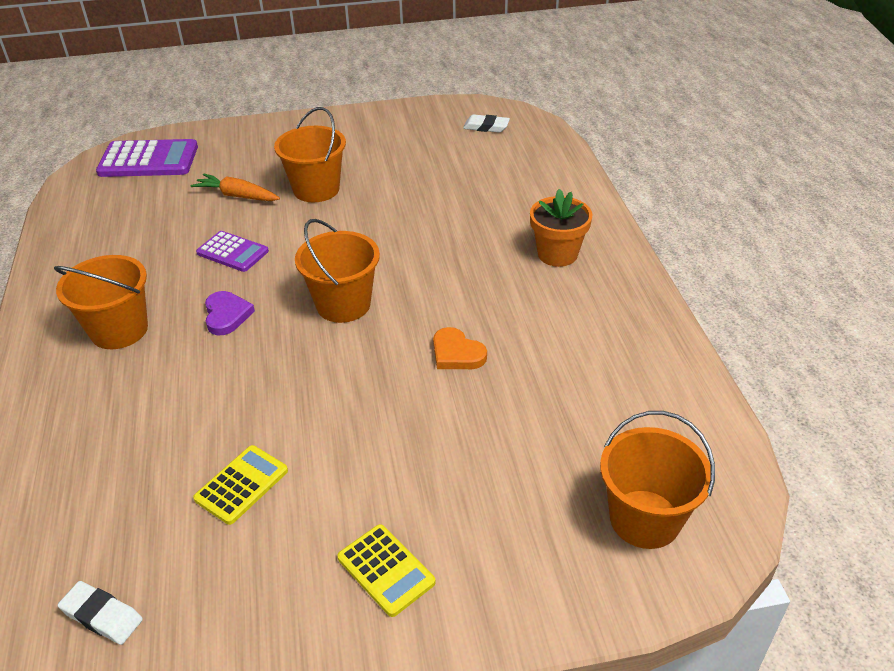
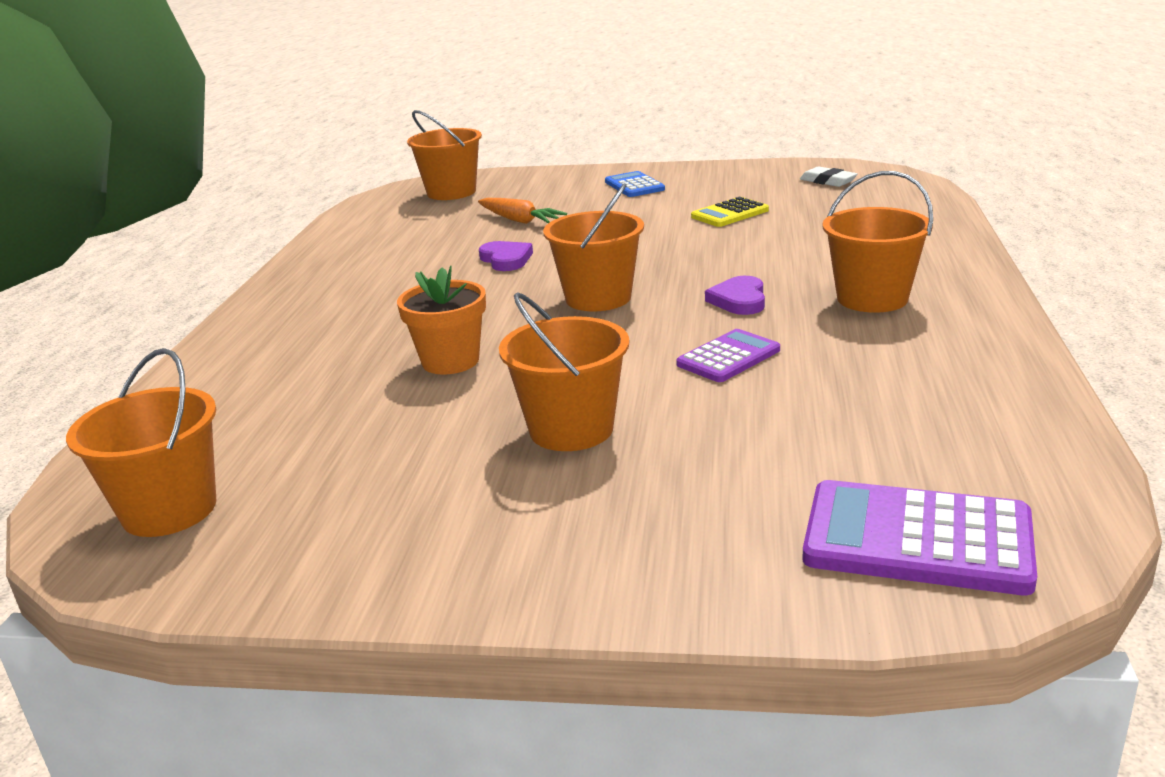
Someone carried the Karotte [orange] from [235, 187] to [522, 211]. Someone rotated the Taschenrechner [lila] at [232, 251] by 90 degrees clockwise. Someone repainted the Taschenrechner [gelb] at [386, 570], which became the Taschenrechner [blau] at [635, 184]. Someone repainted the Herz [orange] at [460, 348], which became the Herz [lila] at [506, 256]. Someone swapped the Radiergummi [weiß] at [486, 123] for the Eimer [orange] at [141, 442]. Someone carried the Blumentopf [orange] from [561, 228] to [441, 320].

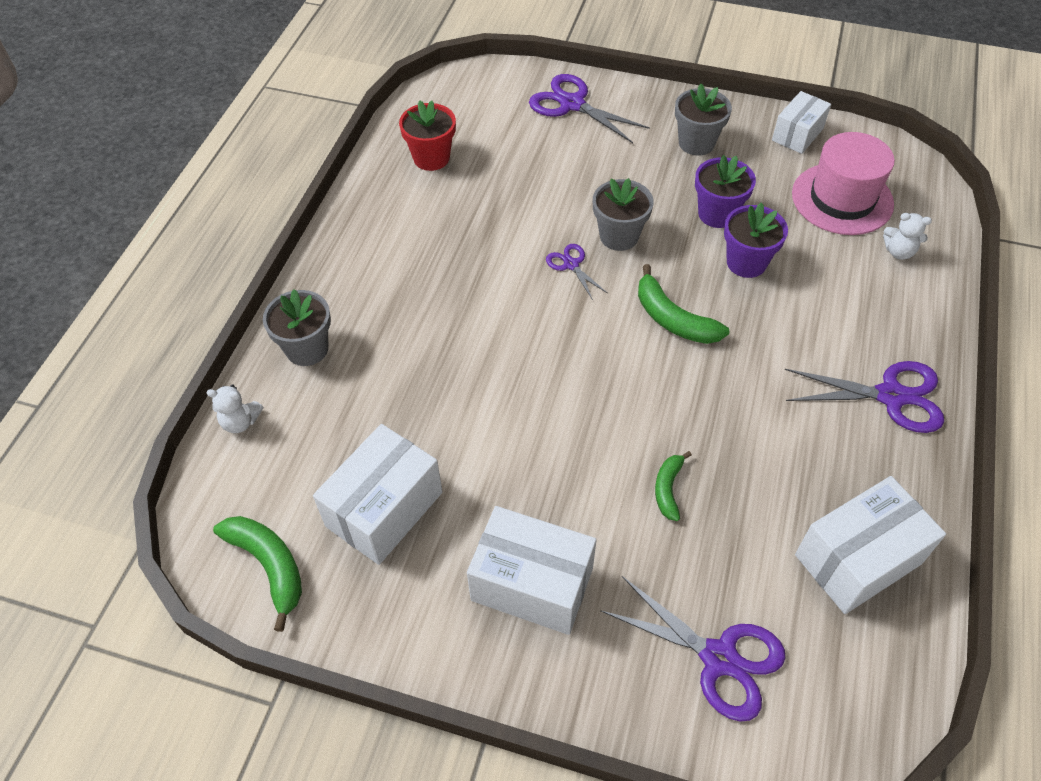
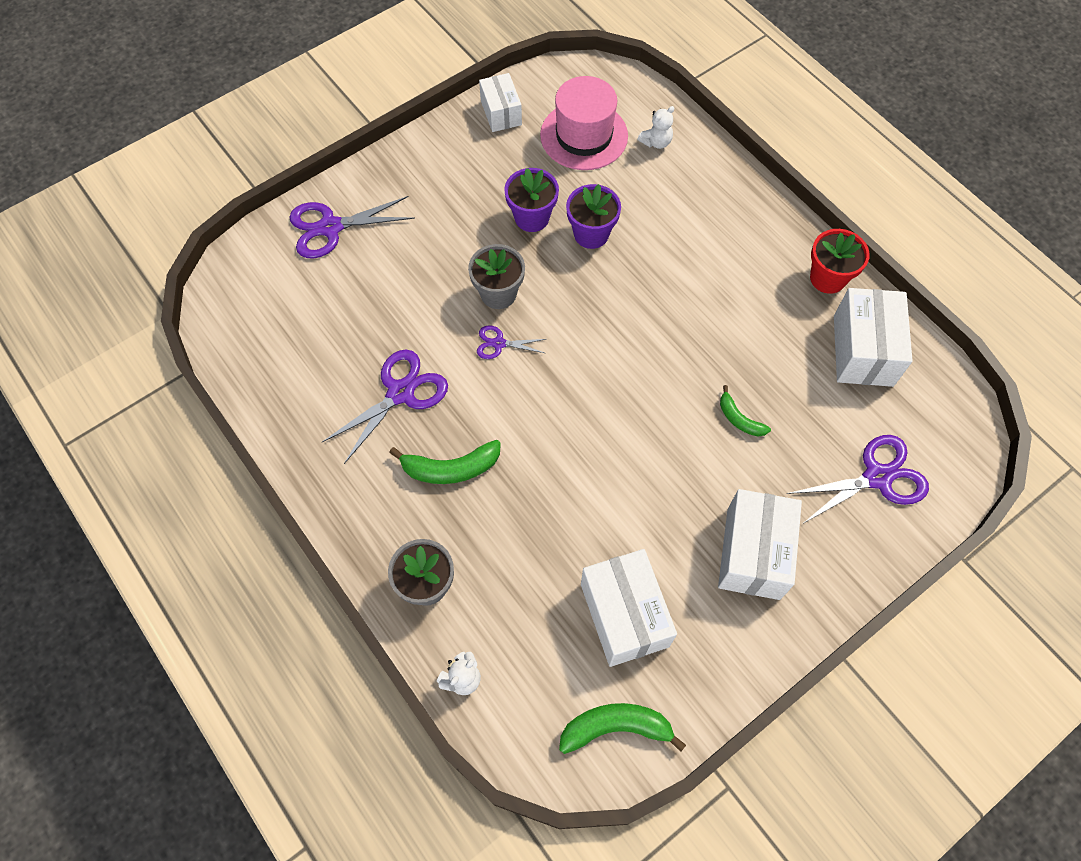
Someone carried the Blumentopf [rot] from [427, 135] to [840, 261]. Someone rotated the Schachtel [weiß] at [531, 570] by 45 degrees counterclockwise. Someone carried the Banane [grün] from [683, 304] to [445, 462]. Someone took away the Blumentopf [grau] at [703, 120]. Someone carried the Schere [lila] from [864, 397] to [385, 406].

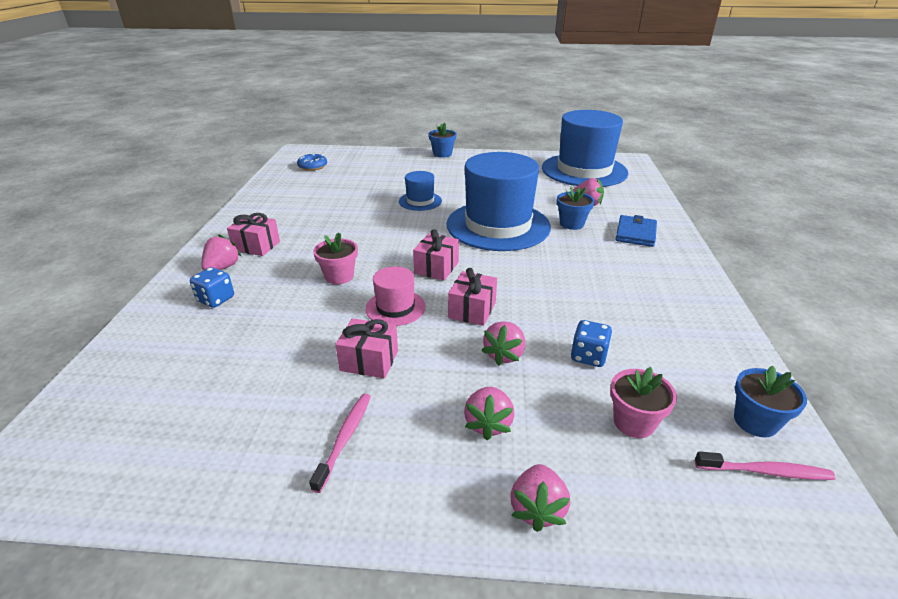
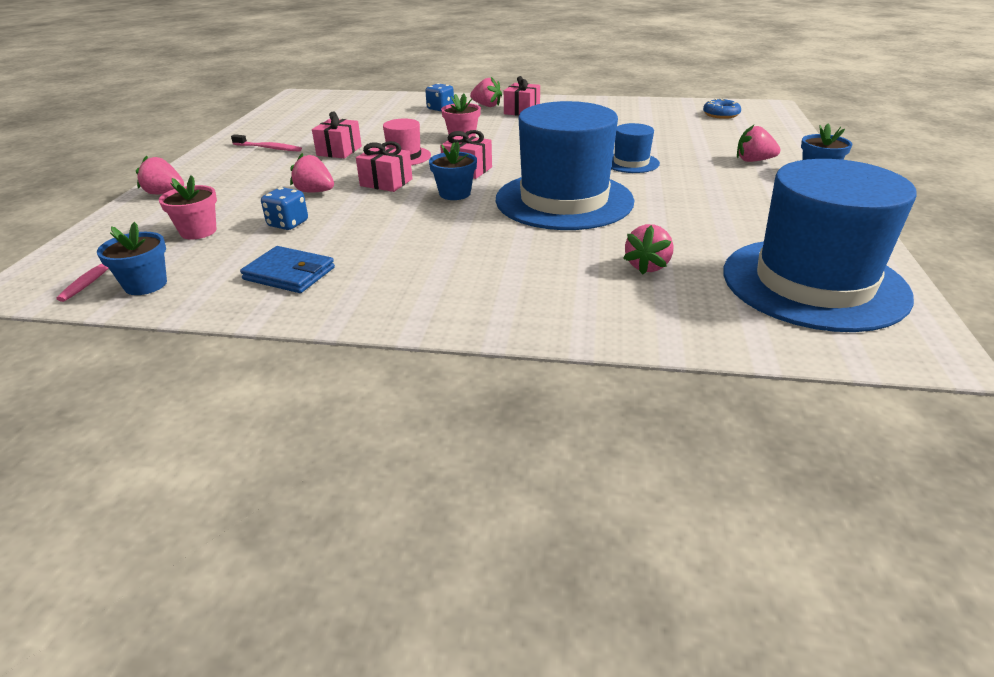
Someone carried the Erdbeere [rosa] from [489, 413] to [759, 143]. Someone carried the Blumentopf [blau] from [576, 208] to [453, 170]. Someone carried the Geldbörse [blau] from [636, 231] to [287, 269].

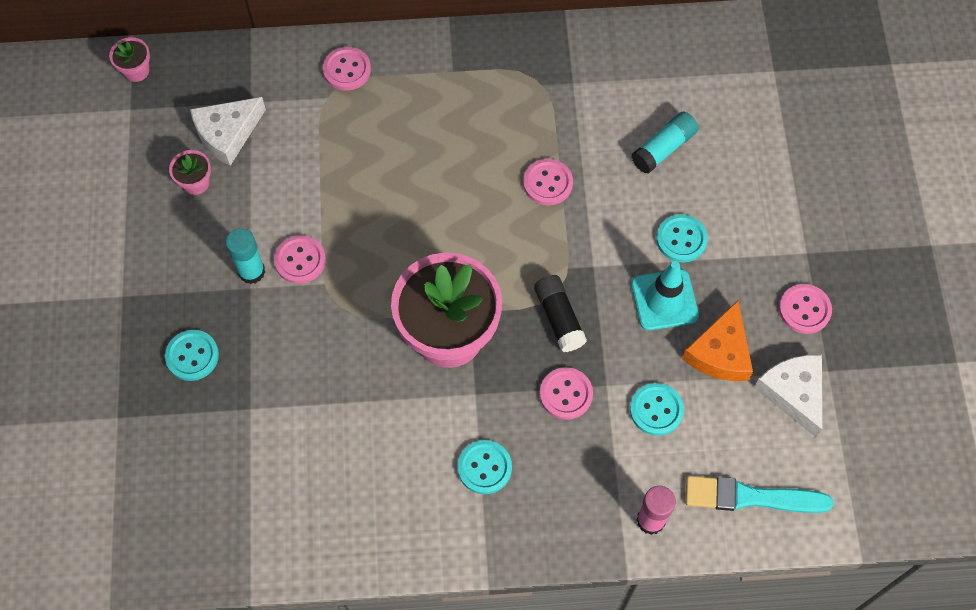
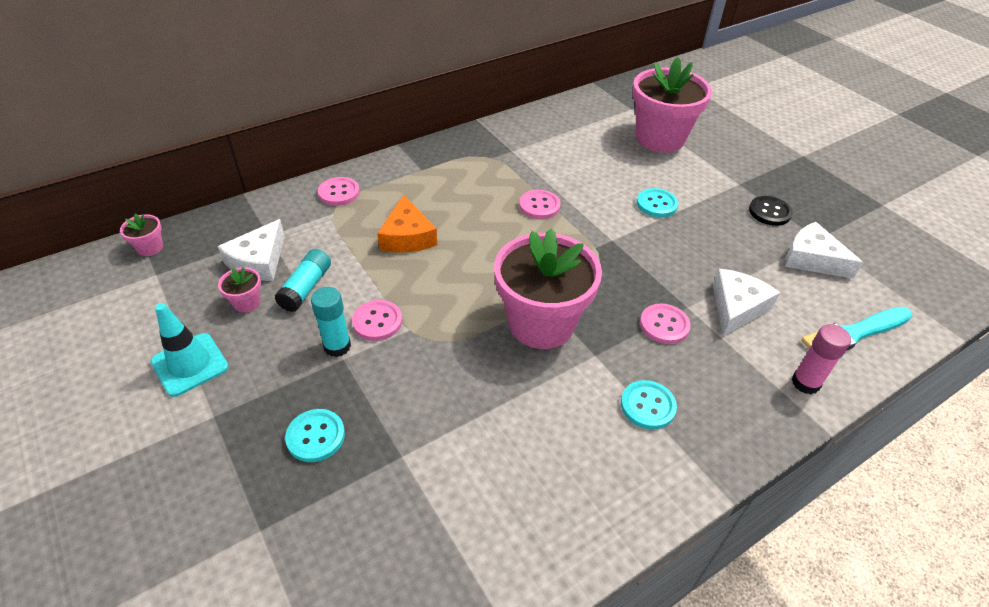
Someone took away the Klebestift [schwarz] at [560, 313]. Someone swapped the Knopf [türkis] at [657, 409] for the Käse [weiß] at [746, 302]. Someone carried the Klebestift [türkis] from [664, 142] to [302, 280]. Someone carried the Leitkegel [türkis] from [665, 296] to [190, 350]. Someone carried the Käse [orange] from [717, 340] to [407, 224]. Someone repainted the Knopf [rosa] at [805, 309], which became the Knopf [schwarz] at [771, 211]. Someone put down the Blumentopf [rosa] at [672, 105].

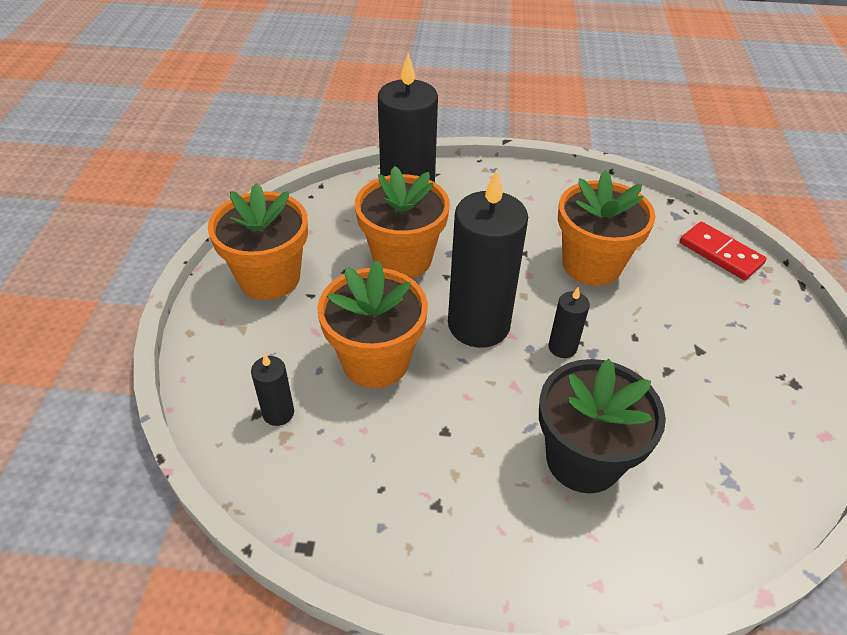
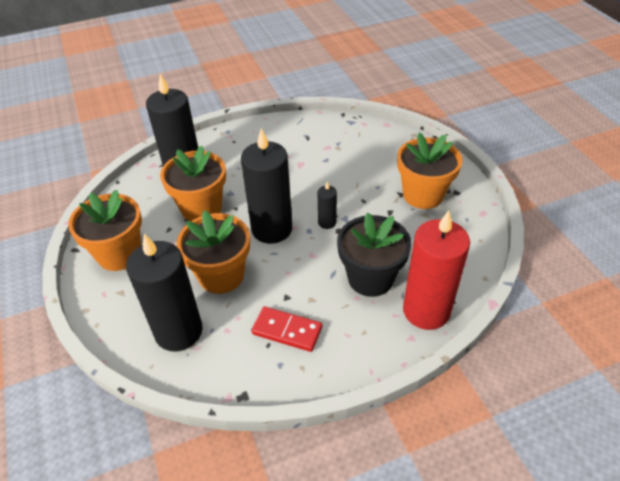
Someone scaled the Kerze [schwarz] at [272, 389] by 2.23. Someone carried the Blumentopf [orange] from [607, 228] to [429, 171]. Someone carried the Dominostein [rot] from [723, 251] to [287, 329]. Someone put down the Kerze [rot] at [436, 270].

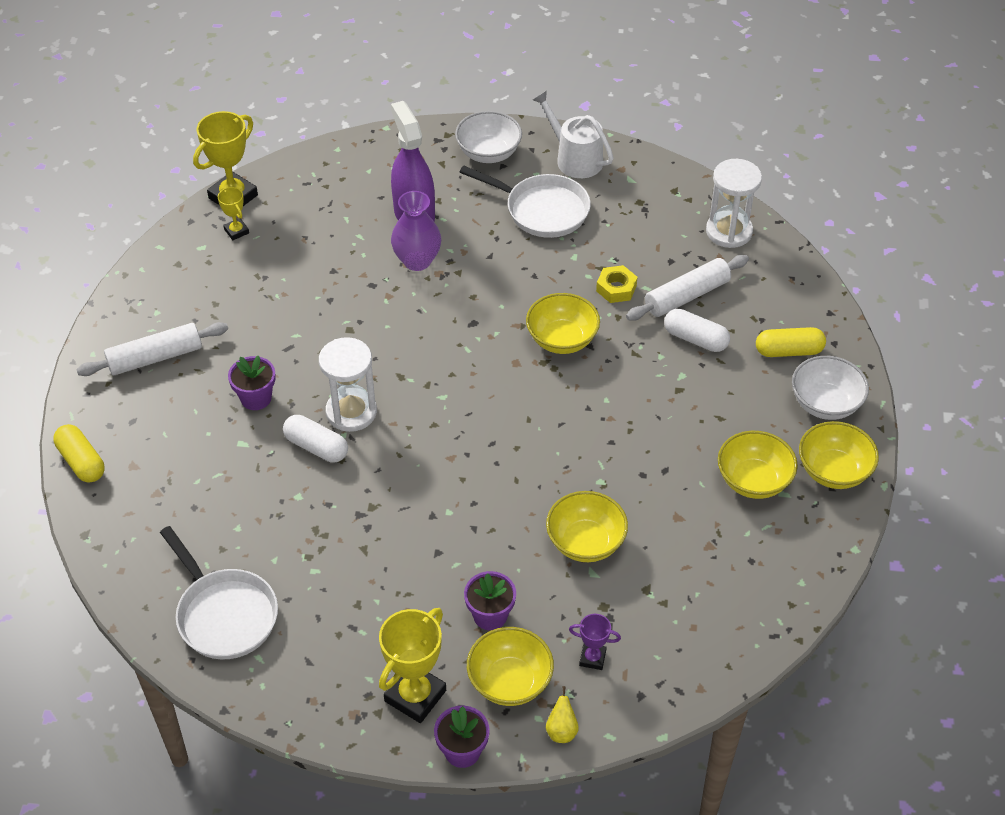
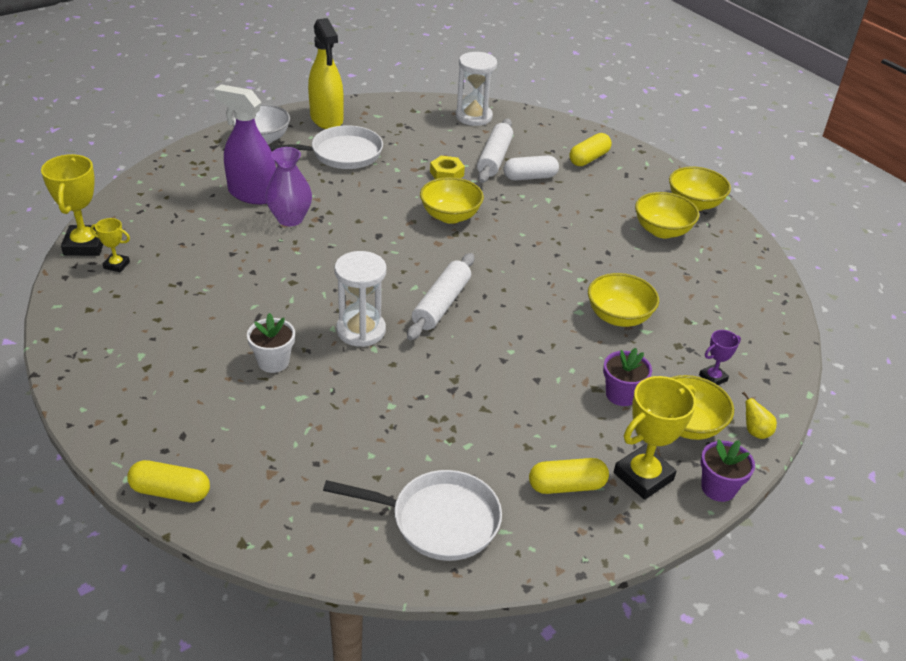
Someone carried the Nudelholz [weiß] from [152, 349] to [440, 296]. Someone repainted the Blumentopf [lila] at [252, 383], which became the Blumentopf [weiß] at [271, 343]. Someone took away the Kapsel [weiß] at [315, 438]. Someone rotated the Pokal [gelb] at [412, 665] by 60 degrees clockwise. Someone swapped the Gießkanne [weiß] at [573, 134] for the Sprühflasche [gelb] at [326, 73]. Someone took away the Schüssel [weiß] at [830, 388]. Someone put down the Kapsel [gelb] at [569, 476].

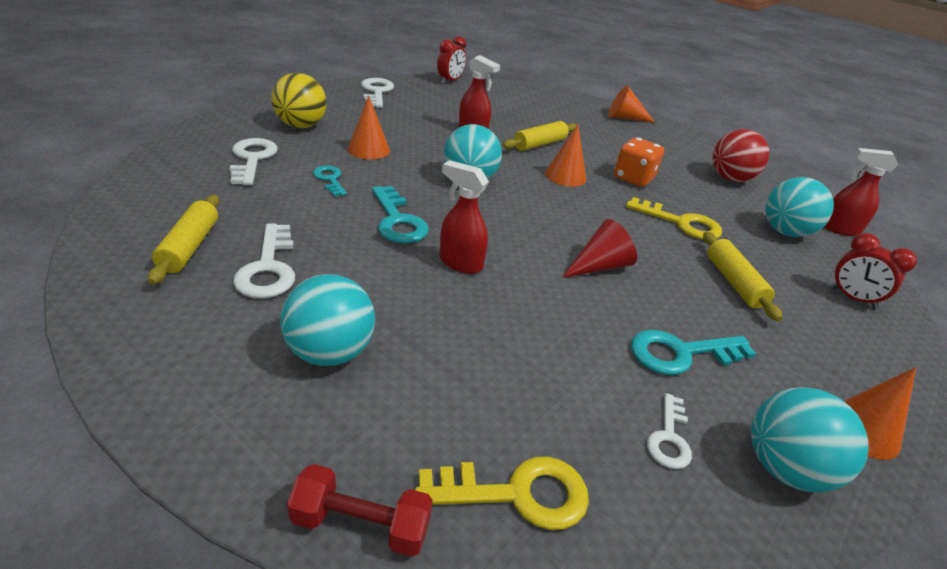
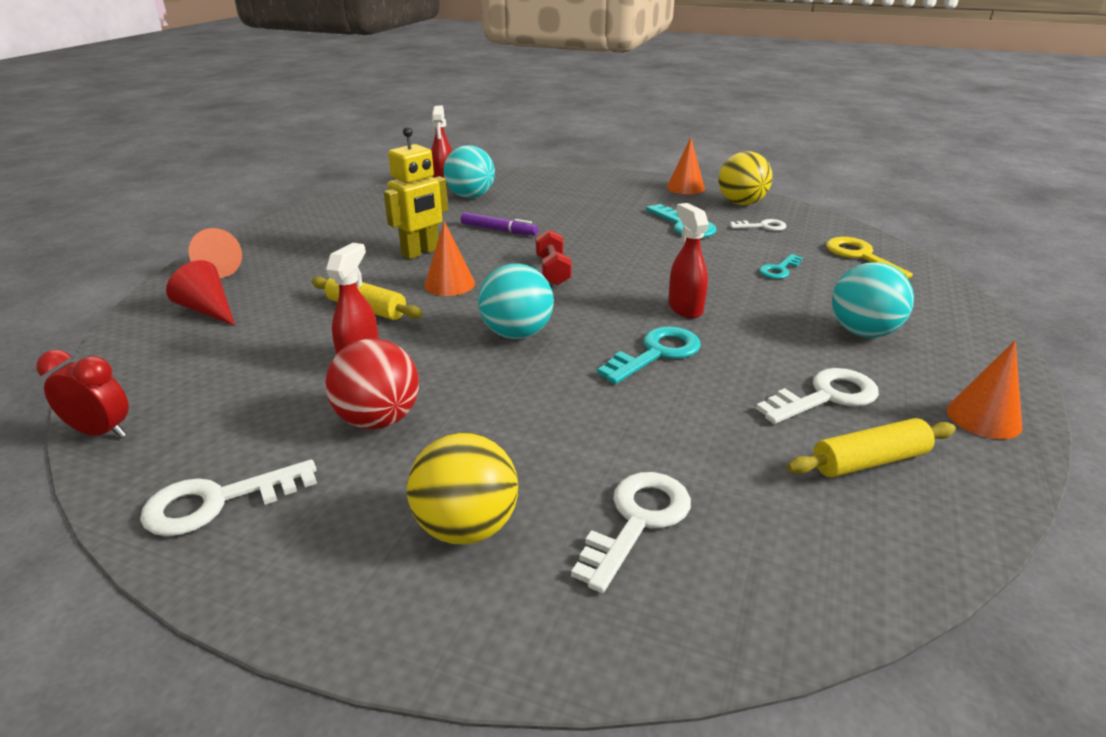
Someone rotated the Schlüssel [weiß] at [254, 161] by 150 degrees clockwise. Someone carried the Hantel [rot] from [360, 510] to [554, 257]. Someone carried the Schlüssel [türkis] from [330, 180] to [781, 266]. Someone carried the Kegel [orange] from [369, 128] to [984, 390]. Someone rotated the Sprühflasche [rot] at [464, 217] by 150 degrees clockwise. Someone carried the Kegel [rot] from [599, 248] to [200, 293]. Someone swapped the Spielwürfel [orange] at [639, 162] for the Roboter [gelb] at [416, 193]. Someone swapped the Schlüssel [gelb] at [674, 218] for the Filzstift [lila] at [499, 223]. Someone took away the Nudelholz [gelb] at [742, 276]. Someone carried the Ball [rot] from [740, 155] to [372, 383]. Someone repainted the Ball [türkis] at [810, 439], which became the Ball [gelb] at [745, 178]. Someone took away the Wecker [rot] at [873, 271].

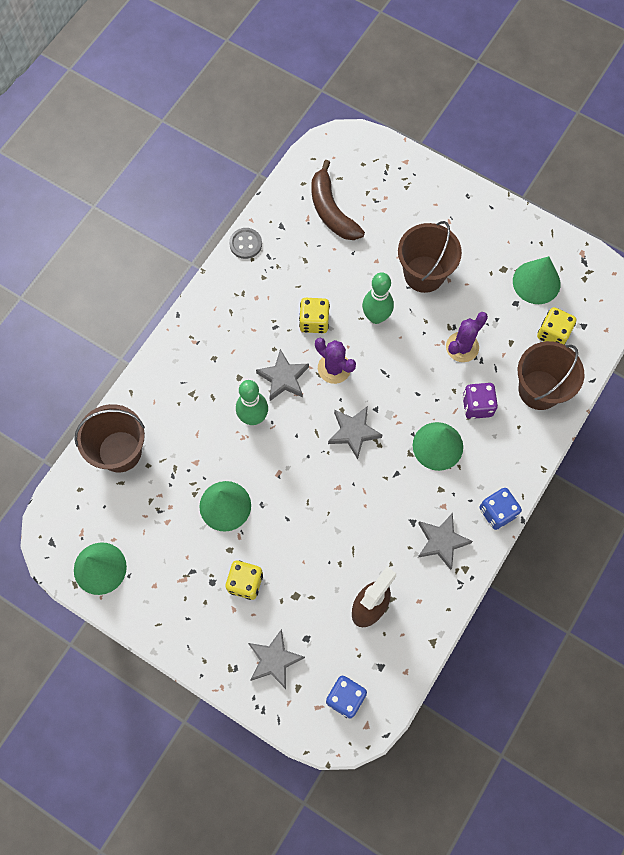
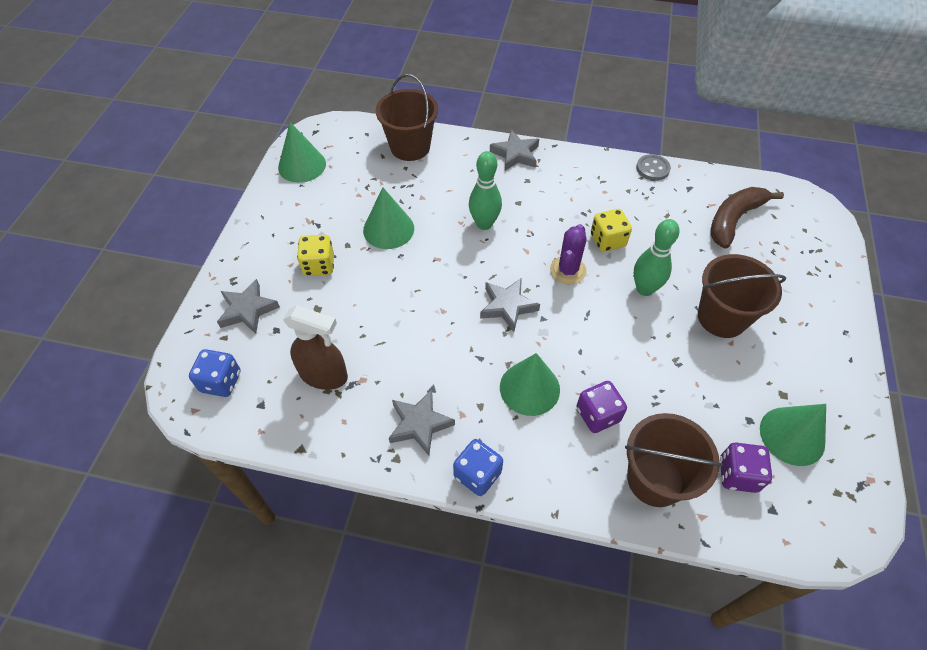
Someone carried the Stern [grau] from [282, 375] to [514, 150]. Someone took away the Kaktus [lila] at [467, 337]. Someone repainted the Spielwürfel [gelb] at [557, 326], which became the Spielwürfel [lila] at [746, 468].

